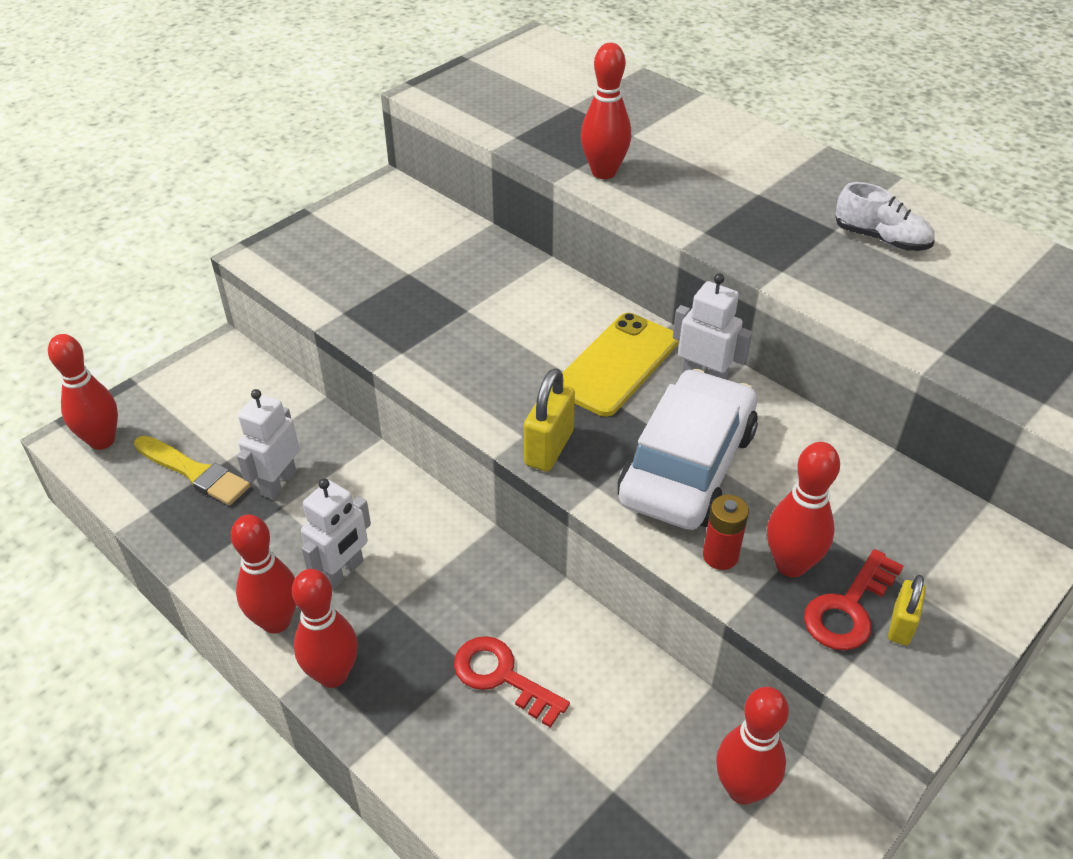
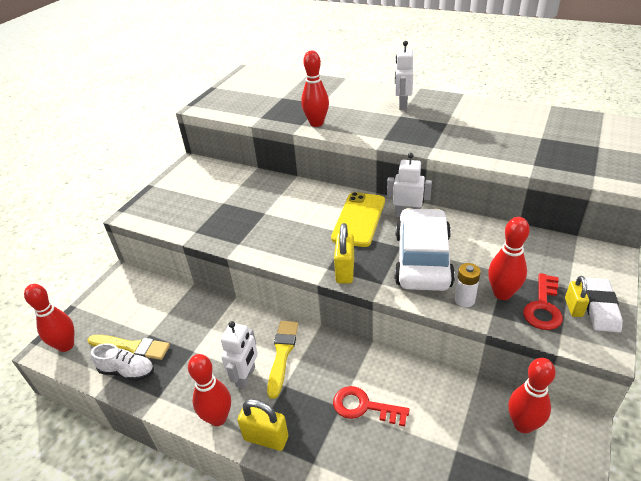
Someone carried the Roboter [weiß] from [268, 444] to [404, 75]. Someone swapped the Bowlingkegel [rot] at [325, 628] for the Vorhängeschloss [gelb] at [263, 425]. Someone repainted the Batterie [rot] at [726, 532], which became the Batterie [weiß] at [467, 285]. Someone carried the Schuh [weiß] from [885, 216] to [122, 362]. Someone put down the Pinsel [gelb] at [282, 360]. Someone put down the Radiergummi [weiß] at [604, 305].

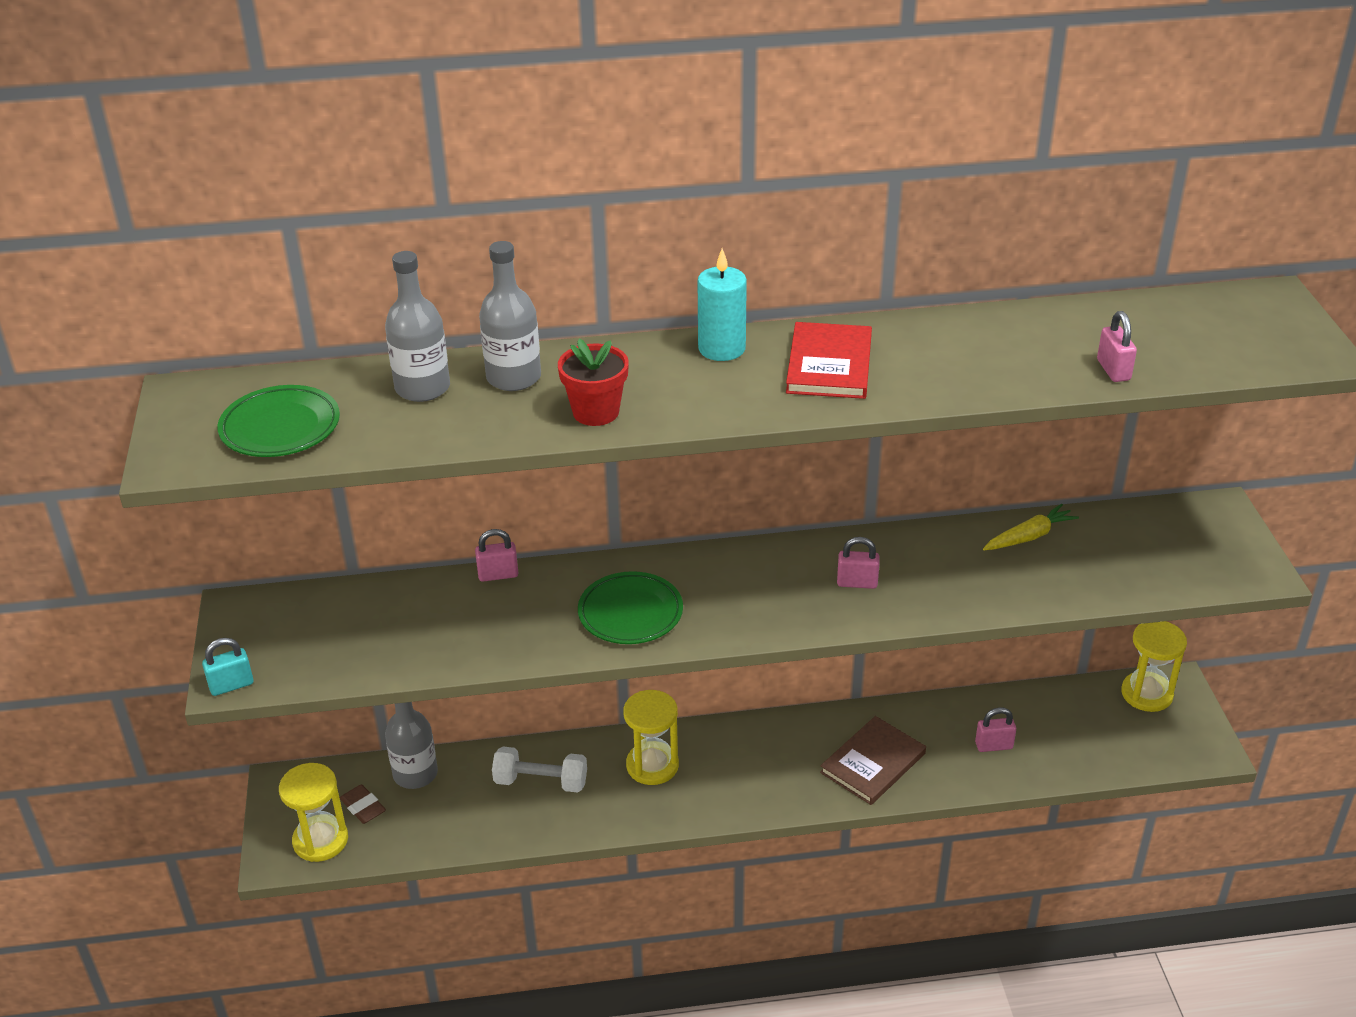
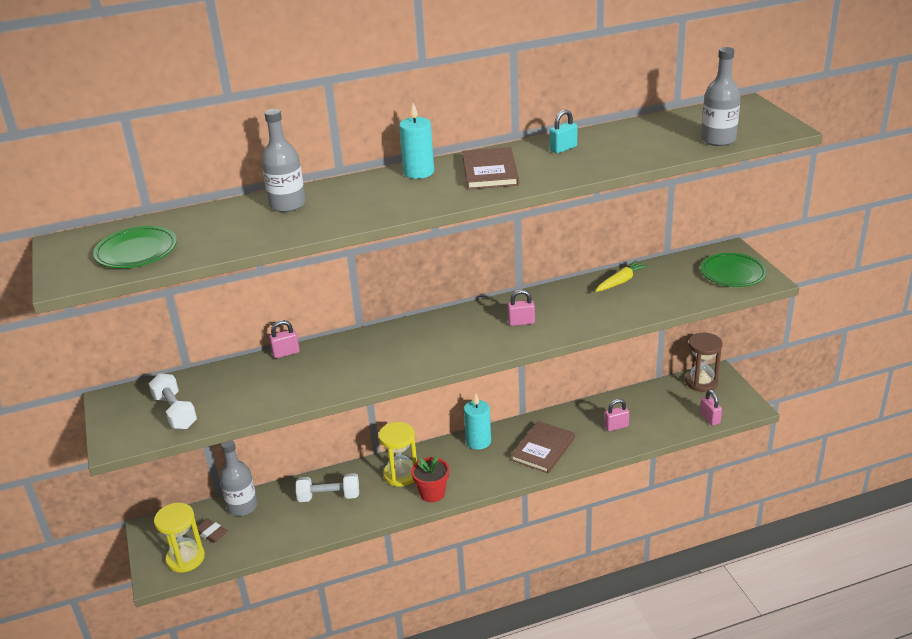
Someone carried the Vorhängeschloss [türkis] from [228, 667] to [563, 132]. Someone carried the Flasche [grau] from [417, 326] to [721, 96]. Someone carried the Blumentopf [rot] from [593, 382] to [430, 479]. Someone carried the Teller [grün] from [630, 607] to [734, 270]. Someone repainted the Buch [rot] at [829, 360], which became the Buch [braun] at [490, 168]. Someone carried the Vorhängeschloss [rosa] from [1117, 346] to [711, 408]. Someone repainted the Sanduhr [gelb] at [1154, 666], which became the Sanduhr [braun] at [703, 362]. Someone put down the Hantel [weiß] at [173, 401]. Someone put down the Kerze [türkis] at [477, 422].

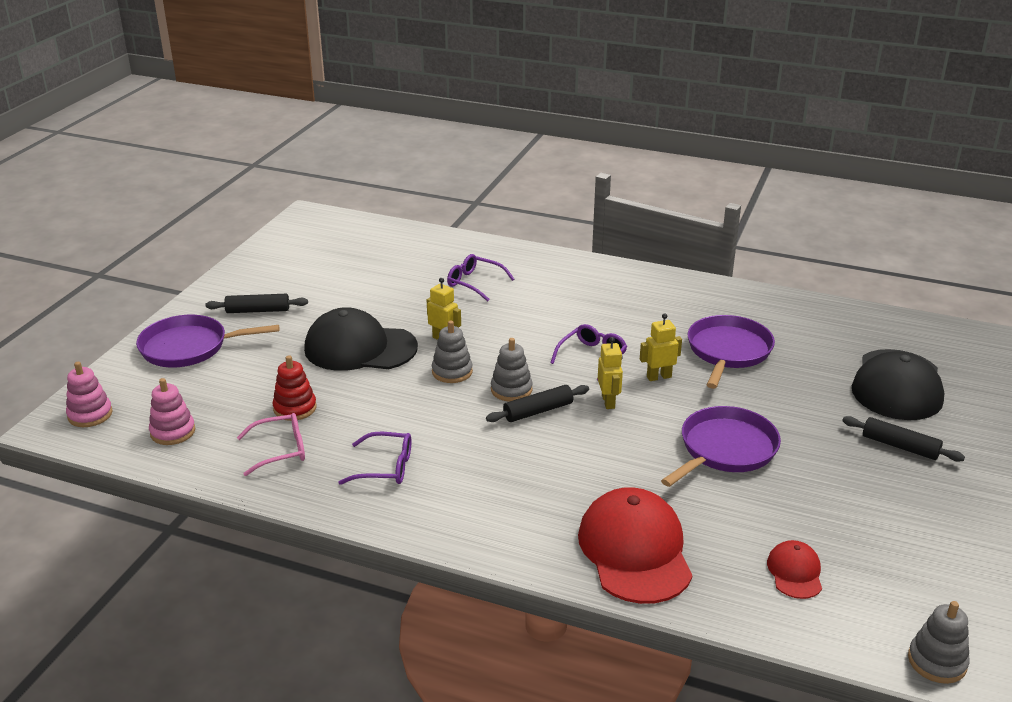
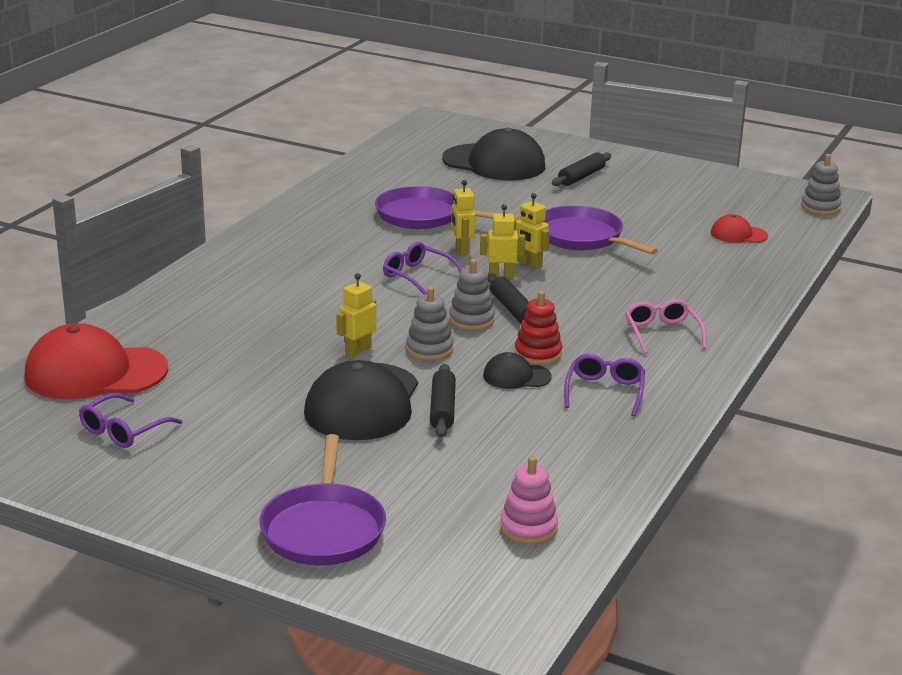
Someone took away the Stapelspielzeug [rosa] at [89, 394]. Someone carried the Nudelholz [schwarz] from [256, 303] to [443, 400]. Someone carried the Brille [rosa] from [271, 444] to [666, 326]. Someone carried the Stapelspielzeug [rot] from [294, 388] to [538, 328]. Someone carried the Brille [lila] from [480, 277] to [130, 420]. Someone carried the Kappe [rot] from [635, 545] to [96, 361]. Someone put down the Kappe [schwarz] at [517, 370]. Someone put down the Roboter [gelb] at [532, 231].

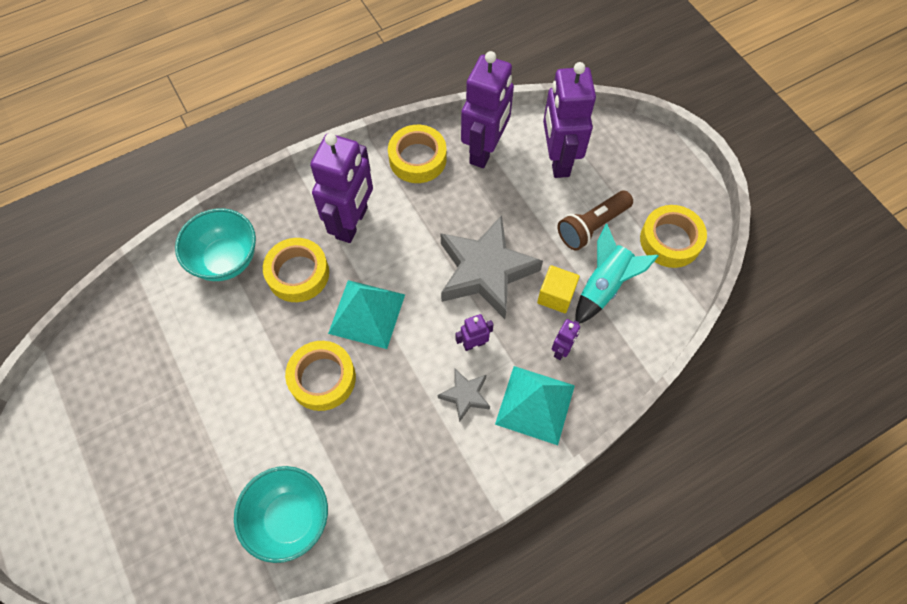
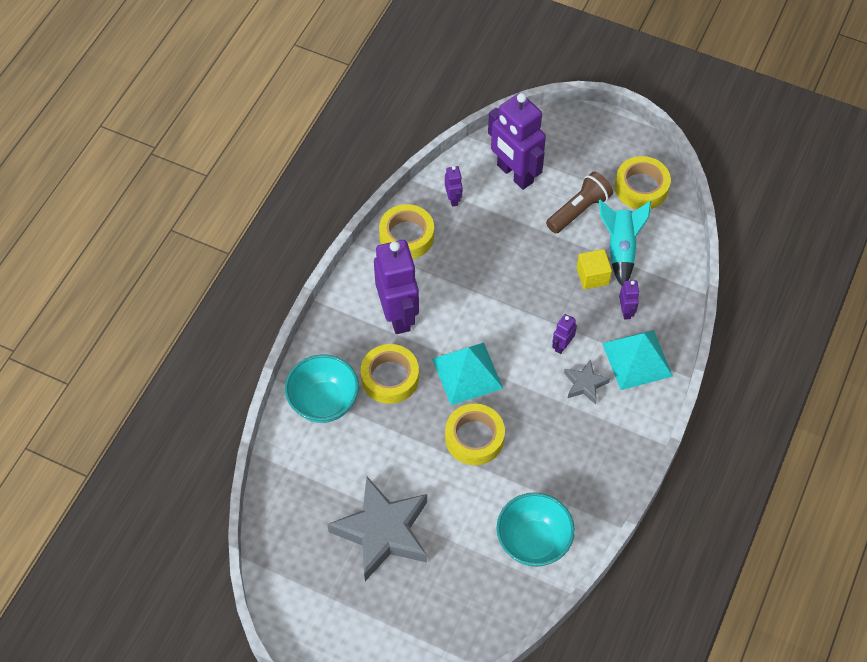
Someone carried the Stern [grau] from [491, 267] to [377, 529]. Someone scaled the Roboter [lila] at [487, 109] by 0.44. Someone rotated the Taschenlampe [braun] at [595, 221] by 150 degrees counterclockwise.

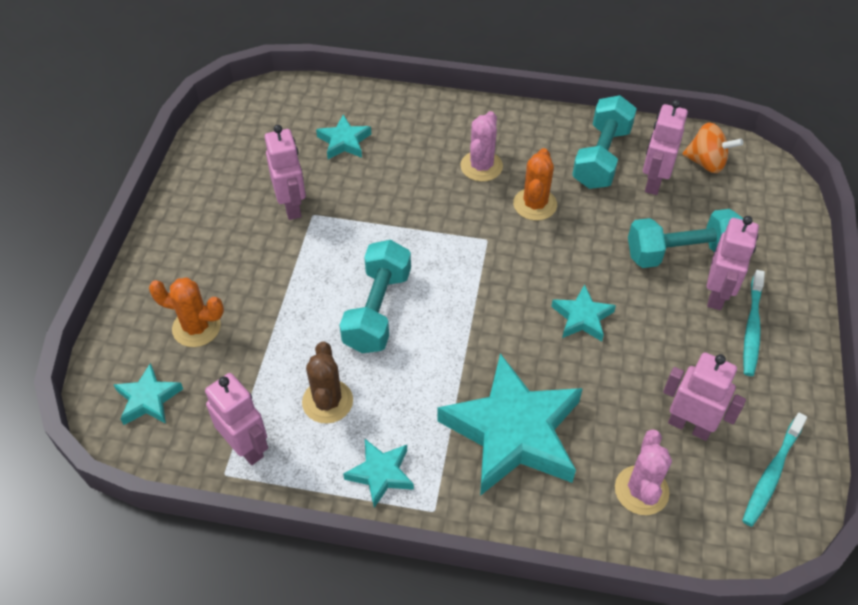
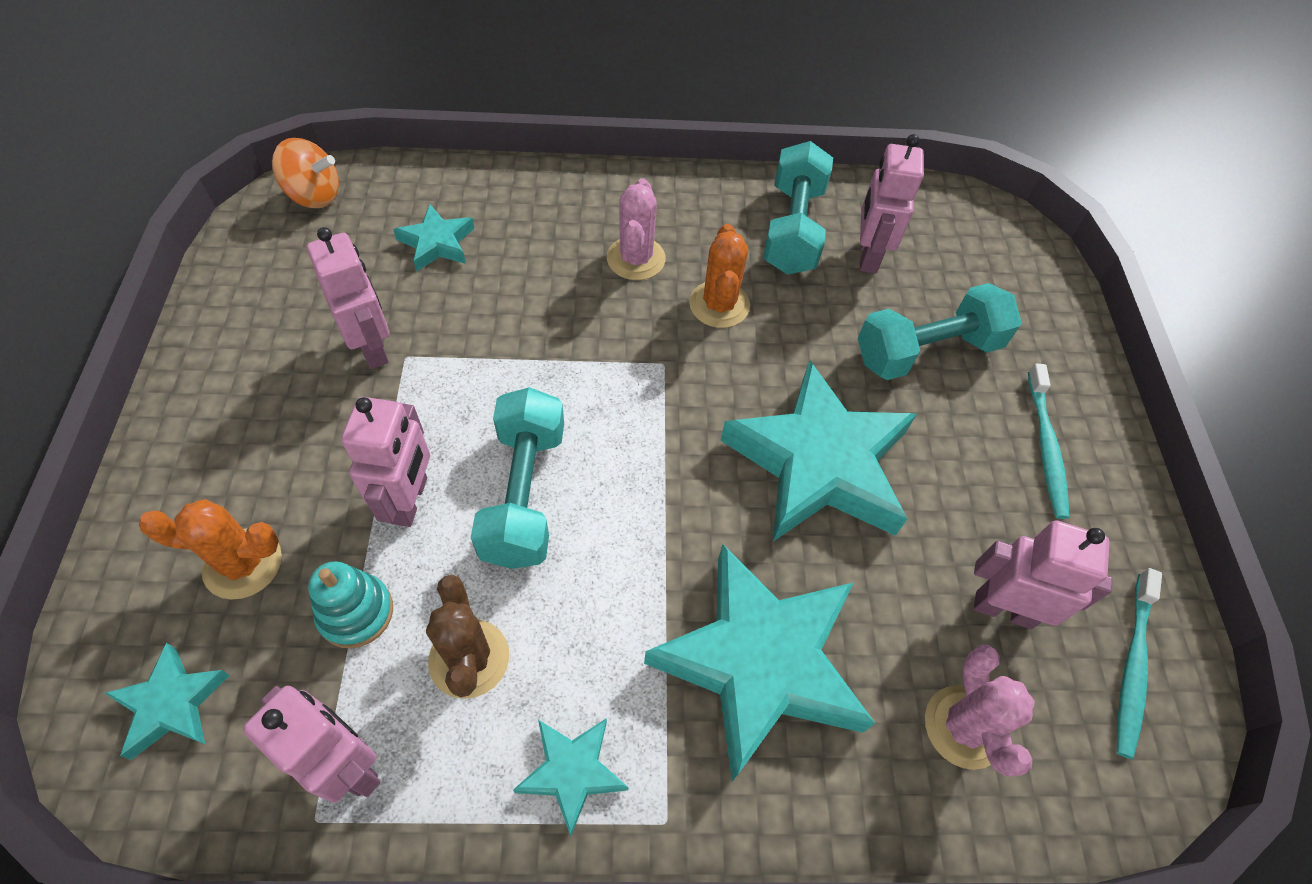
Someone scaled the Stern [türkis] at [583, 313] by 2.15. Someone carried the Kreisel [orange] from [712, 147] to [305, 173]. Someone carried the Roboter [rosa] from [733, 263] to [385, 462]. Someone put down the Stapelspielzeug [türkis] at [350, 605].

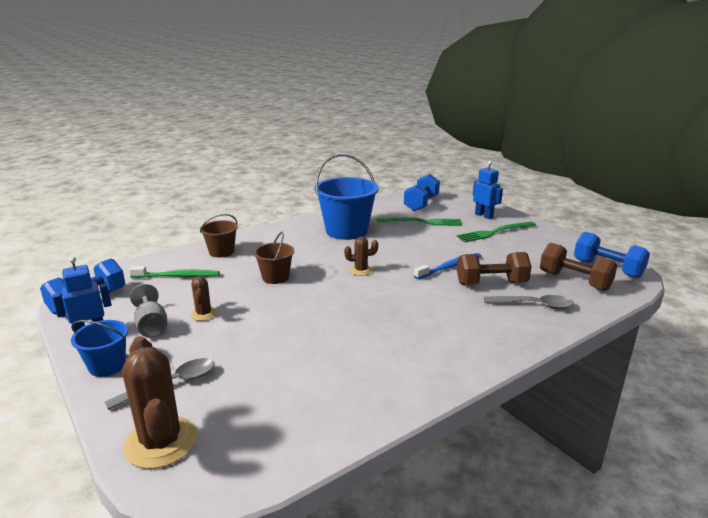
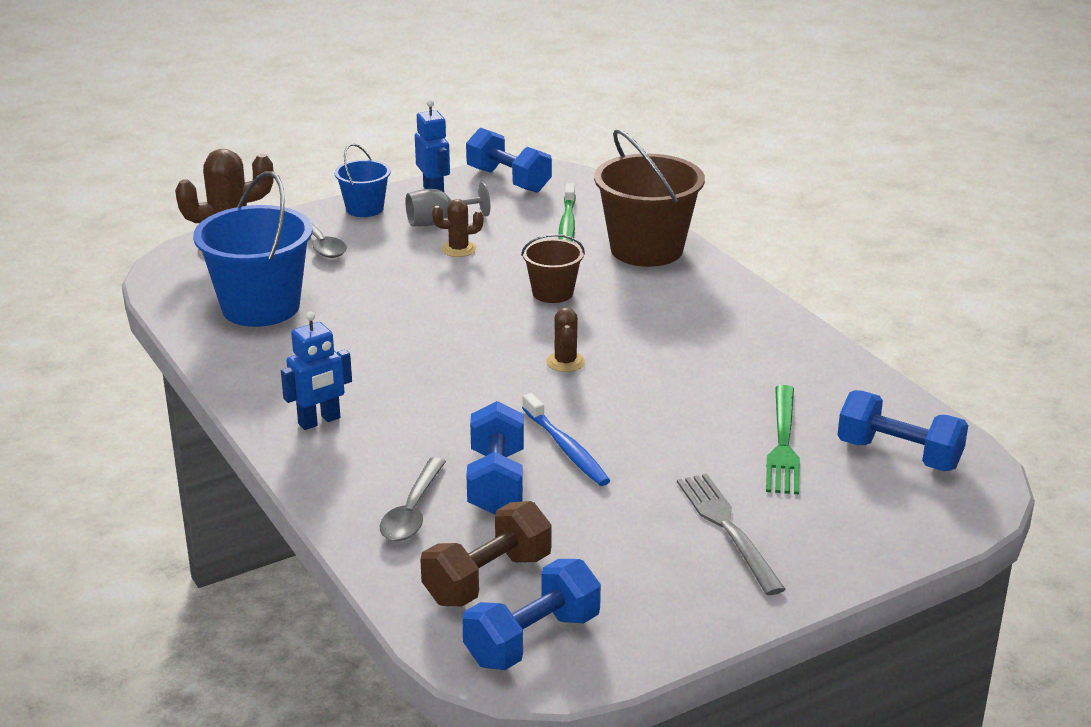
Someone scaled the Eimer [braun] at [219, 235] by 1.86. Someone carried the Eimer [blau] from [346, 197] to [253, 249]. Someone repainted the Gabel [grün] at [496, 232], which became the Gabel [grau] at [731, 534]. Someone repainted the Hantel [braun] at [494, 268], which became the Hantel [blau] at [495, 457]. Someone carried the Roboter [blau] from [488, 190] to [316, 370].

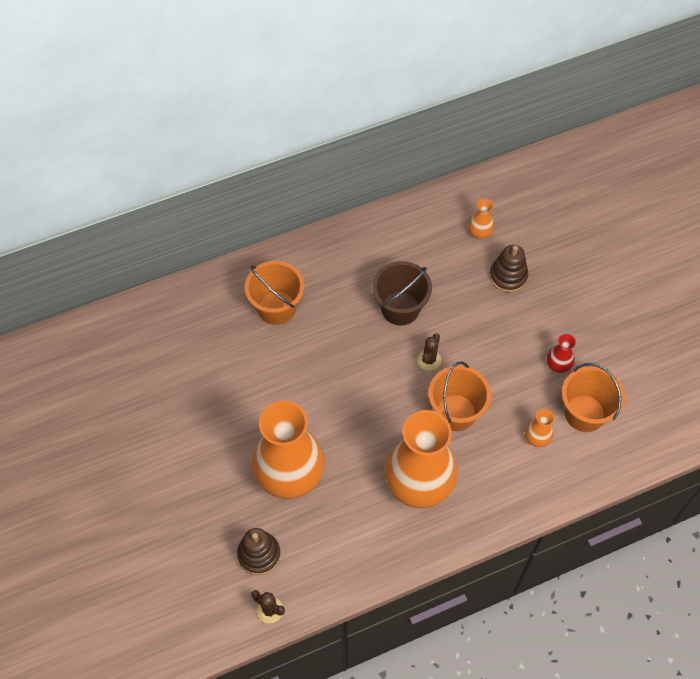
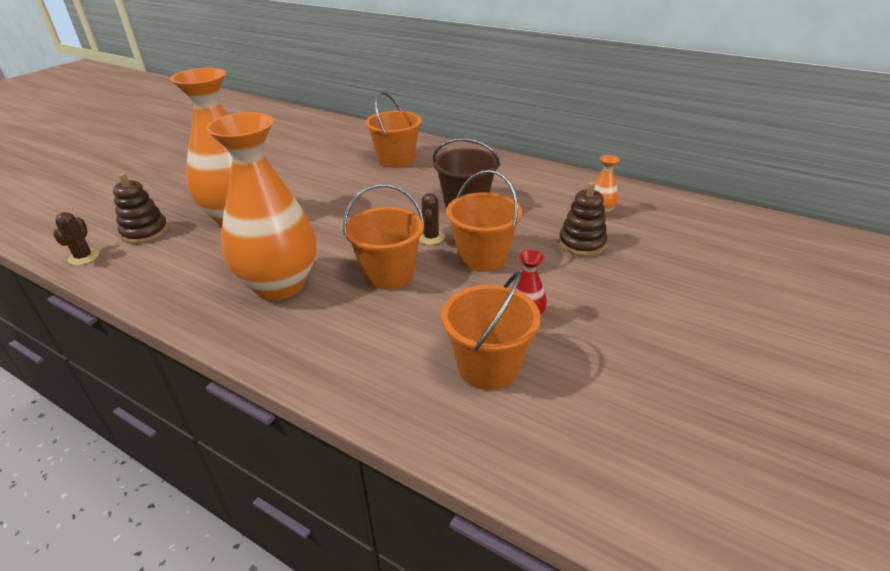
Someone rotated the Kaktus [braun] at [429, 352] by 75 degrees counterclockwise. Someone took away the Vase [orange] at [539, 428]. Someone put down the Eimer [orange] at [484, 221].

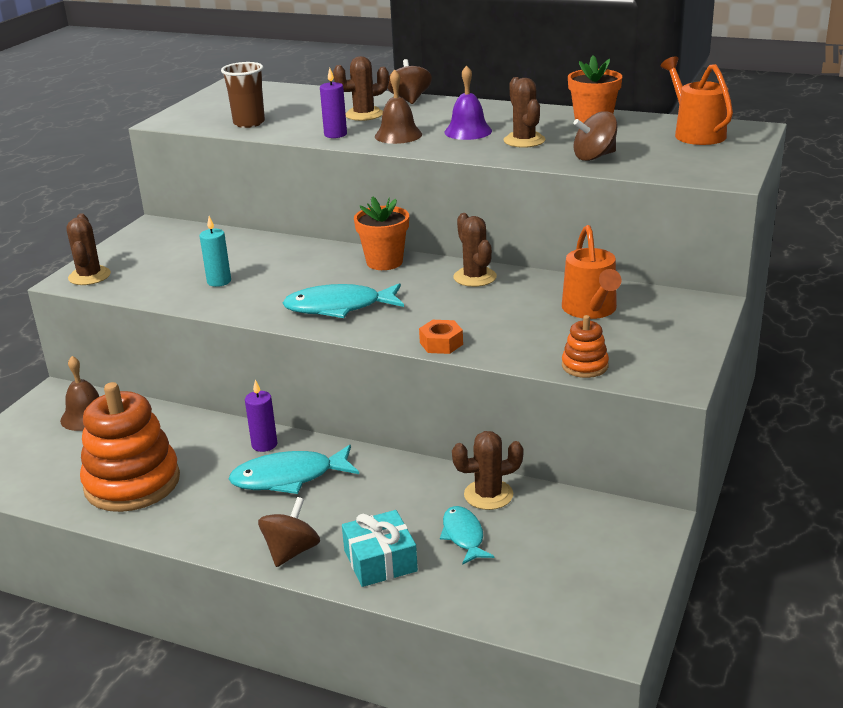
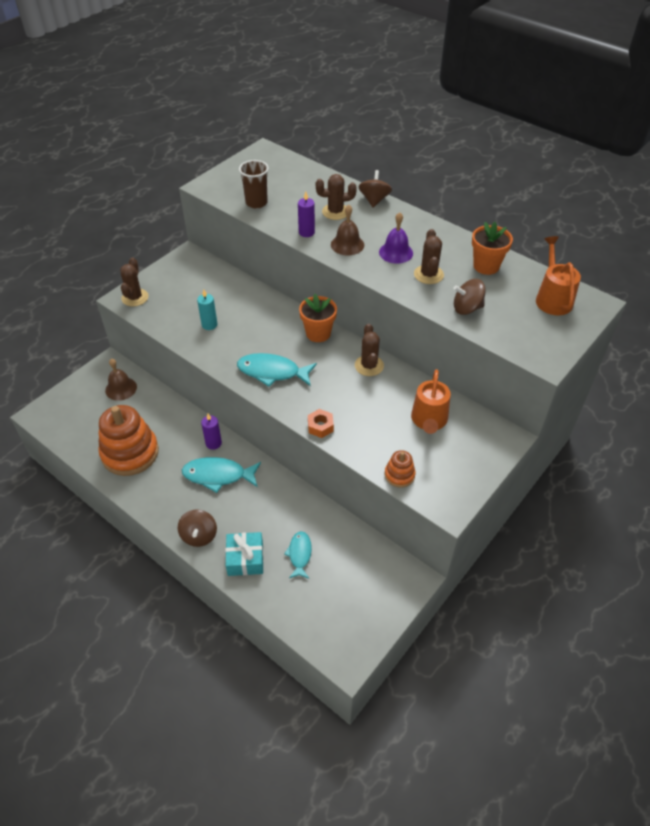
Someone rotated the Kreisel [braun] at [289, 532] by 135 degrees clockwise. Someone took away the Kaktus [braun] at [487, 470].

